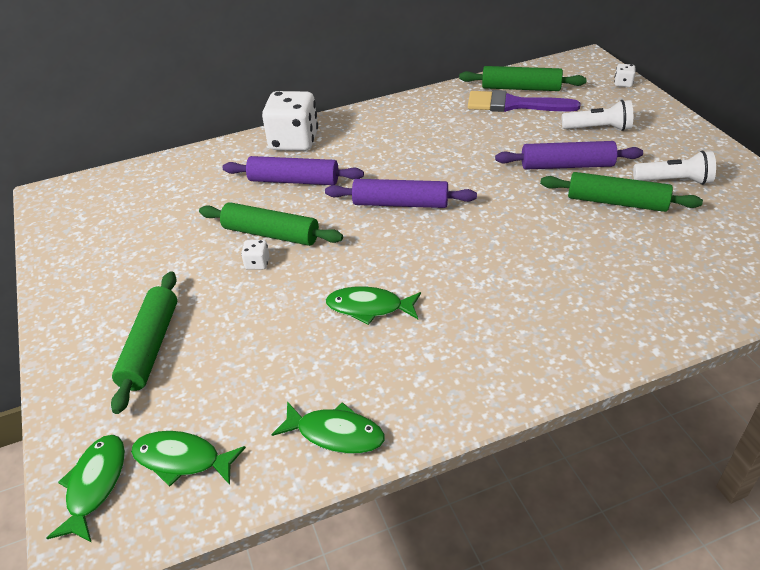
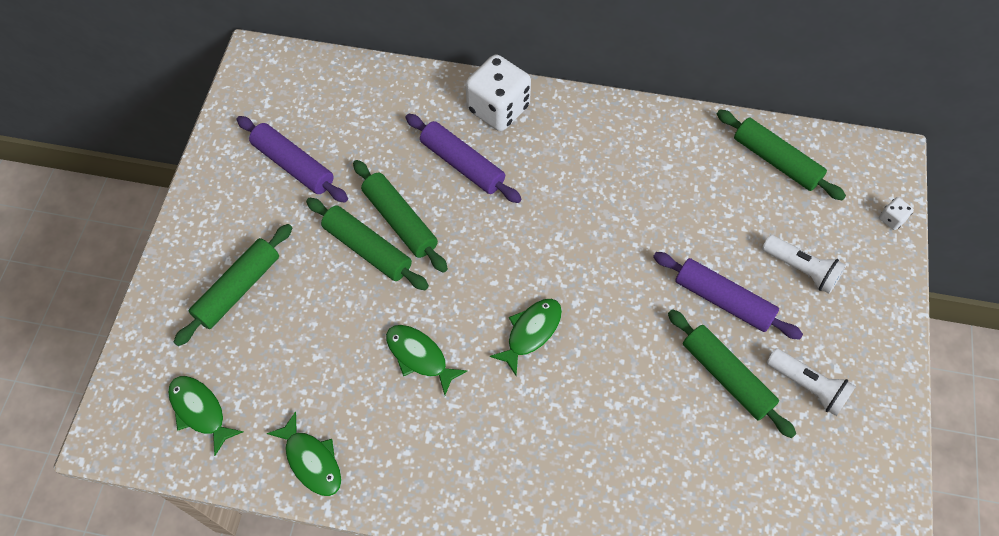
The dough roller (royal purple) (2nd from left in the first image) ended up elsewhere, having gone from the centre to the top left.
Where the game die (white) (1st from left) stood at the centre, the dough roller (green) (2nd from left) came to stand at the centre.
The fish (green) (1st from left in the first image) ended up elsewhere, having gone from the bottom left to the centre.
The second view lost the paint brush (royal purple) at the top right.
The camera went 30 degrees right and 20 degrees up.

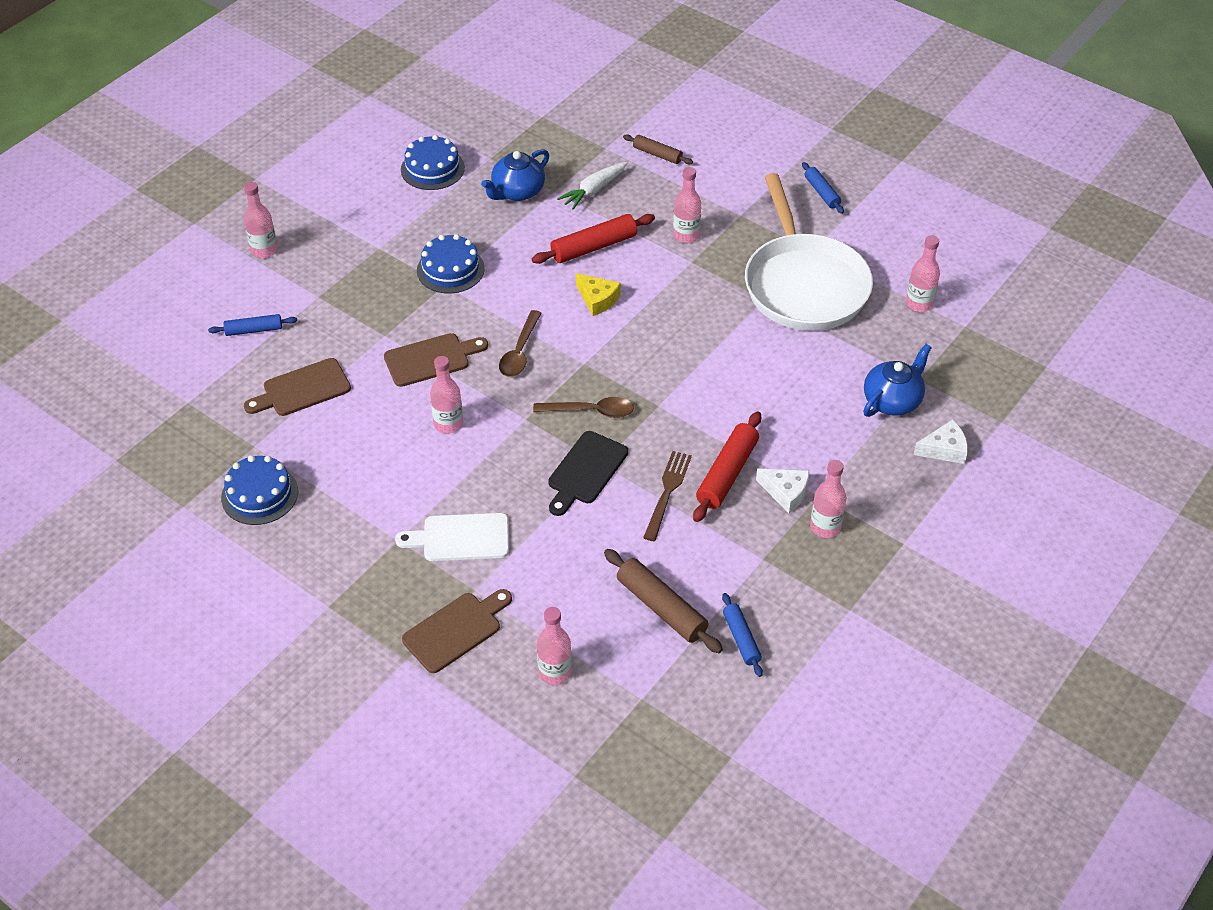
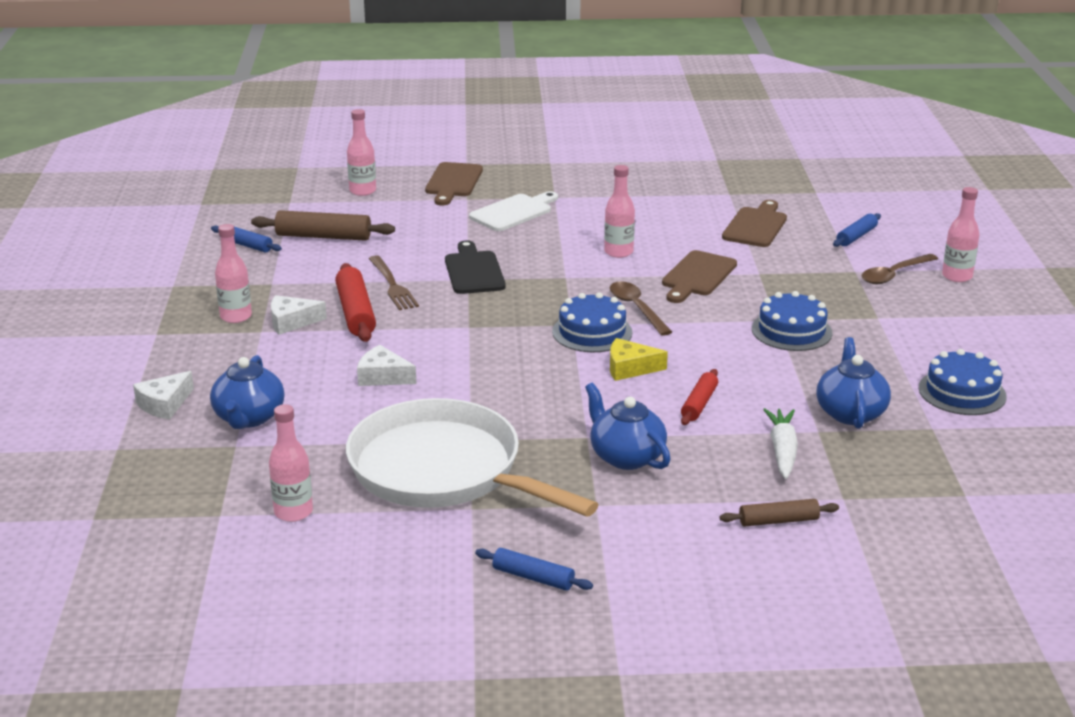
The second view gained the cheese (white) (3rd from left) at the centre.
The cake (cobalt) (1st from left) ended up elsewhere, having gone from the middle left to the centre.
Where the drink bottle (pink) (4th from left) stood at the top centre, the teapot (cobalt) (2nd from left) came to stand at the centre.
The size of the dough roller (red) (1st from left in the first image) at the top centre changed by a factor of 0.61.
The spoon (russet) (2nd from left) ended up elsewhere, having gone from the centre to the middle right.
The camera went 140 degrees right and 20 degrees down.

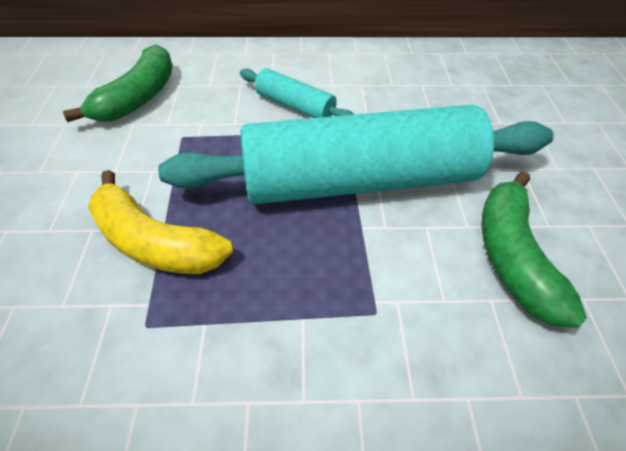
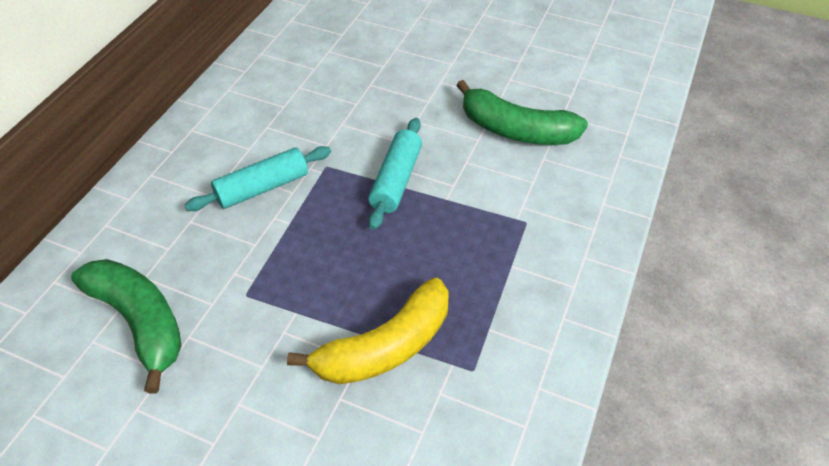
The size of the dough roller (teal) (2nd from left) at the centre changed by a factor of 0.43.
The camera went 65 degrees left and 0 degrees up.

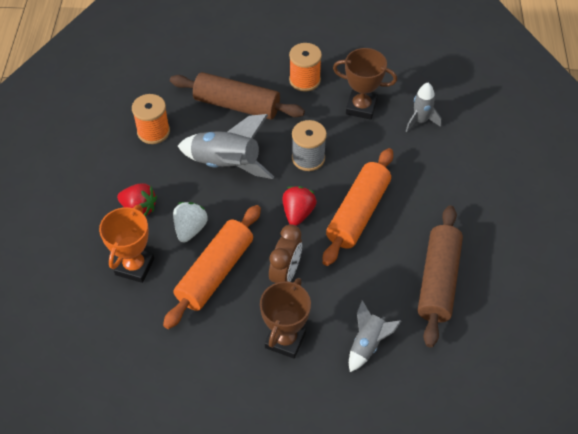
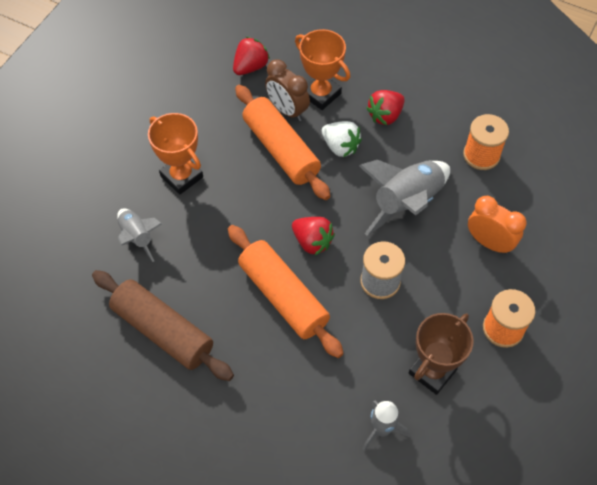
What was the trophy (russet) (1st from left) at the bottom centre turned into the trophy (bright orange) (1st from left) at the top left.
The second view gained the berry (red) (1st from left) at the top centre.
The clock (russet) ended up elsewhere, having gone from the centre to the top centre.
Where the dough roller (russet) (1st from left) stood at the top centre, the clock (bright orange) came to stand at the middle right.
The camera went 115 degrees right and 5 degrees up.

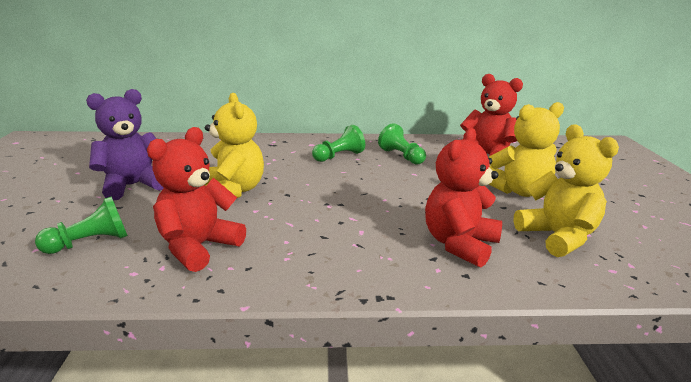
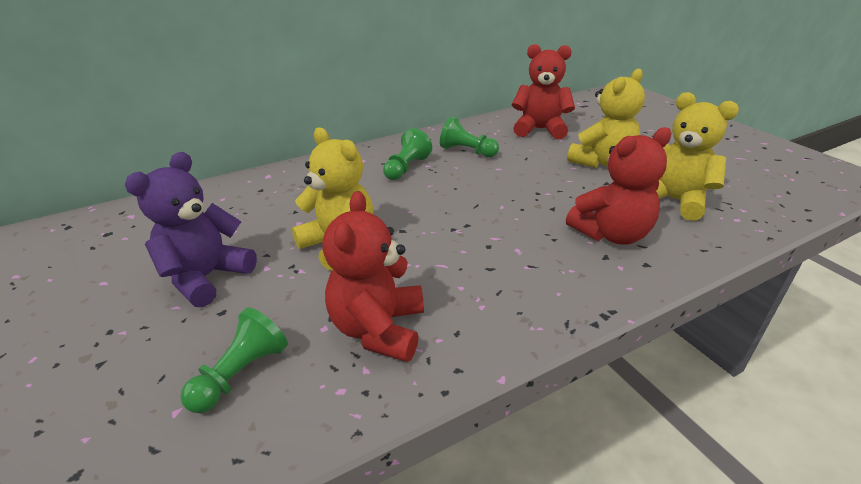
The stuffed bear (red) (2nd from left in the first image) at the middle right ended up facing another way, 120 degrees counterclockwise from before.
The camera went 25 degrees left and 10 degrees up.

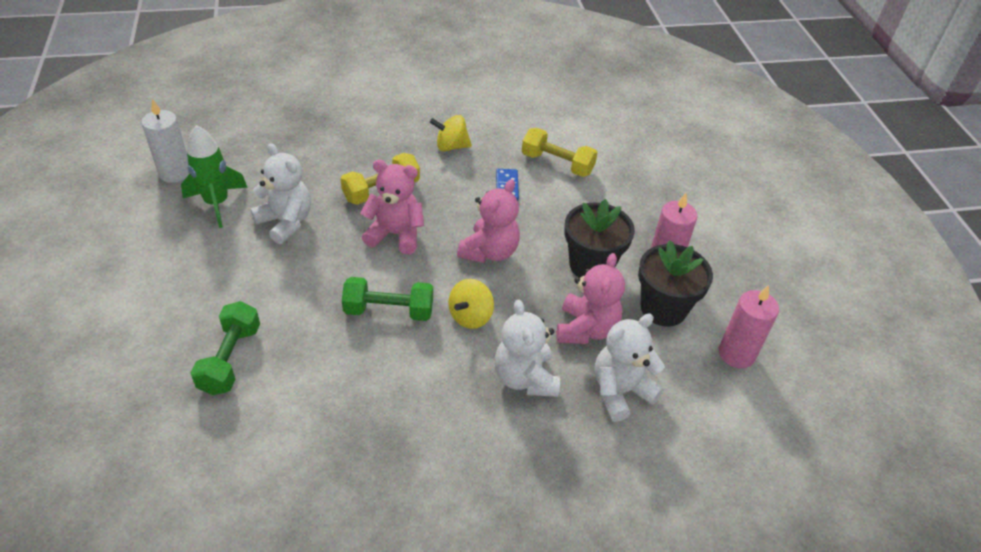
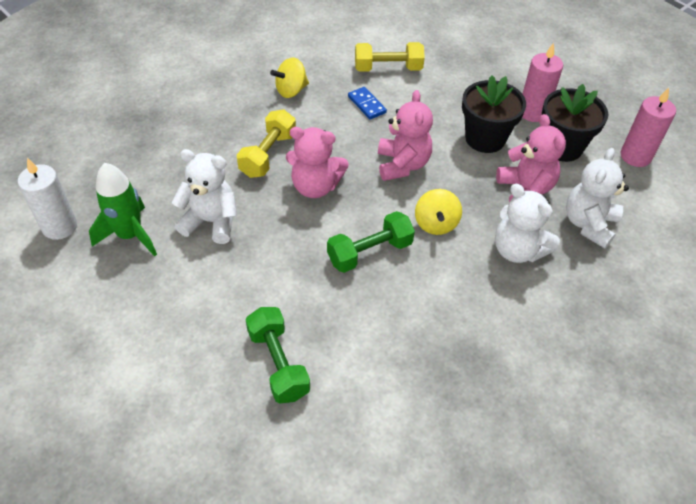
The stuffed bear (pink) (1st from left) at the centre ended up facing another way, 150 degrees counterclockwise from before.
The camera went 30 degrees left and 5 degrees up.

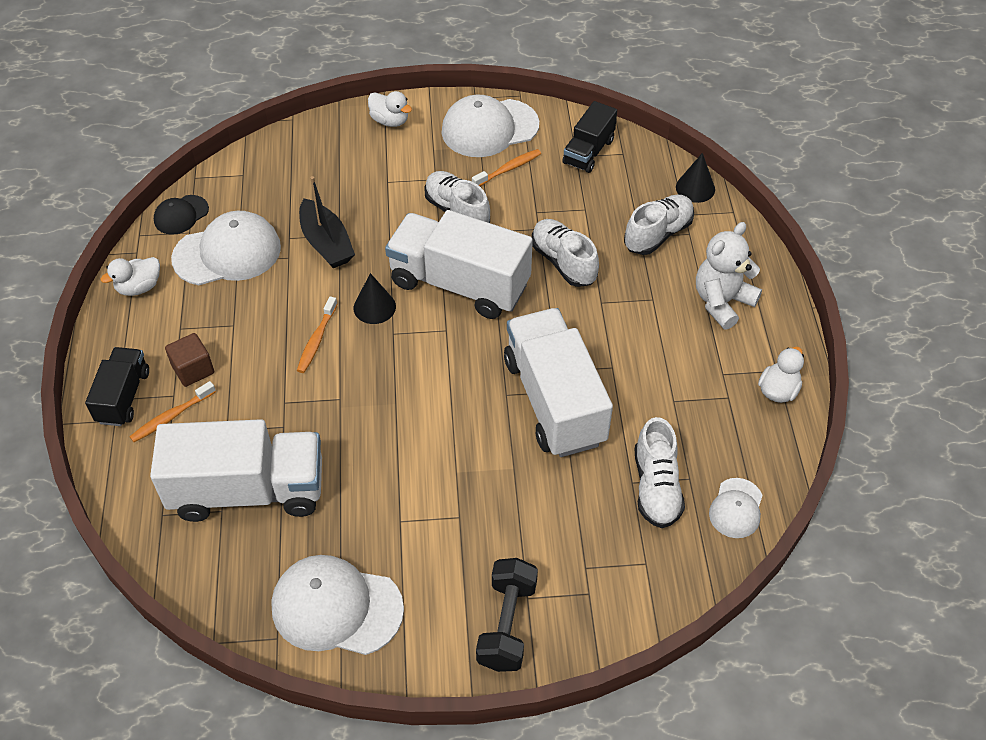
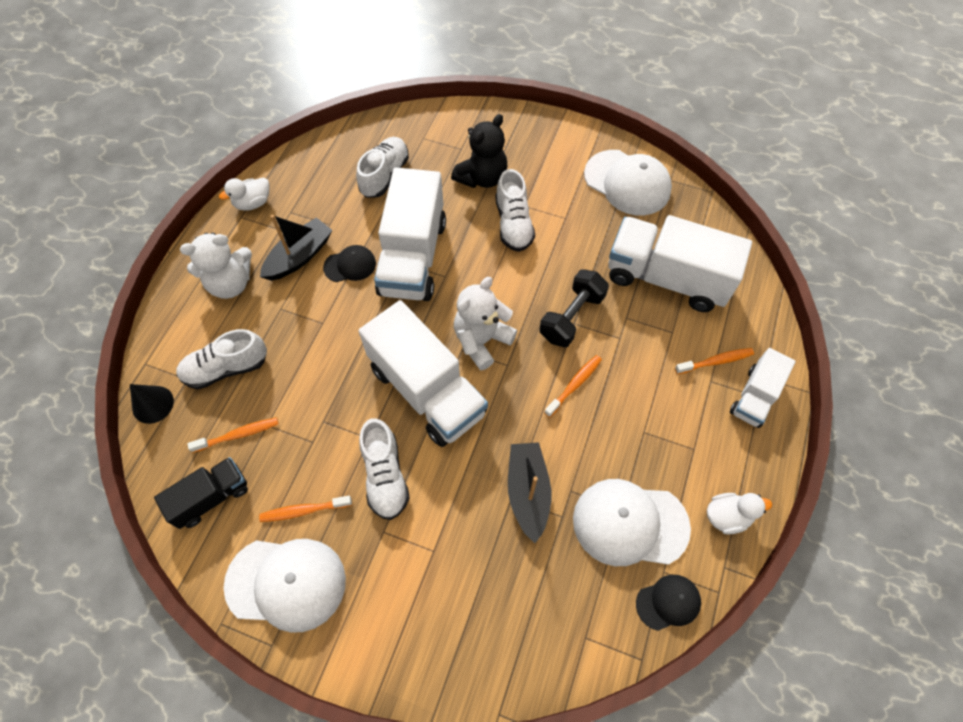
The second view gained the tooth brush (bright orange) (1st from left) at the middle left.
The second view gained the boat (ebony) (1st from left) at the middle left.
The second view gained the baseball cap (ebony) (1st from left) at the centre.
The second view gained the stuffed bear (ebony) at the top centre.
The second view gained the stuffed bear (white) (2nd from left) at the centre.
The sneaker (white) (2nd from left in the first image) ended up elsewhere, having gone from the centre to the top centre.
The dumbbell (ebony) ended up elsewhere, having gone from the bottom centre to the centre.
What was the lorry (ebony) (1st from left) at the middle left turned into the lorry (white) (4th from left) at the middle right.
The second view lost the block (russet) at the middle left.
The second view lost the solid cone (ebony) (1st from left) at the centre.
The second view lost the rubber duck (white) (2nd from left) at the top centre.
The second view lost the baseball cap (white) (4th from left) at the bottom right.
The camera went 155 degrees left and 10 degrees up.

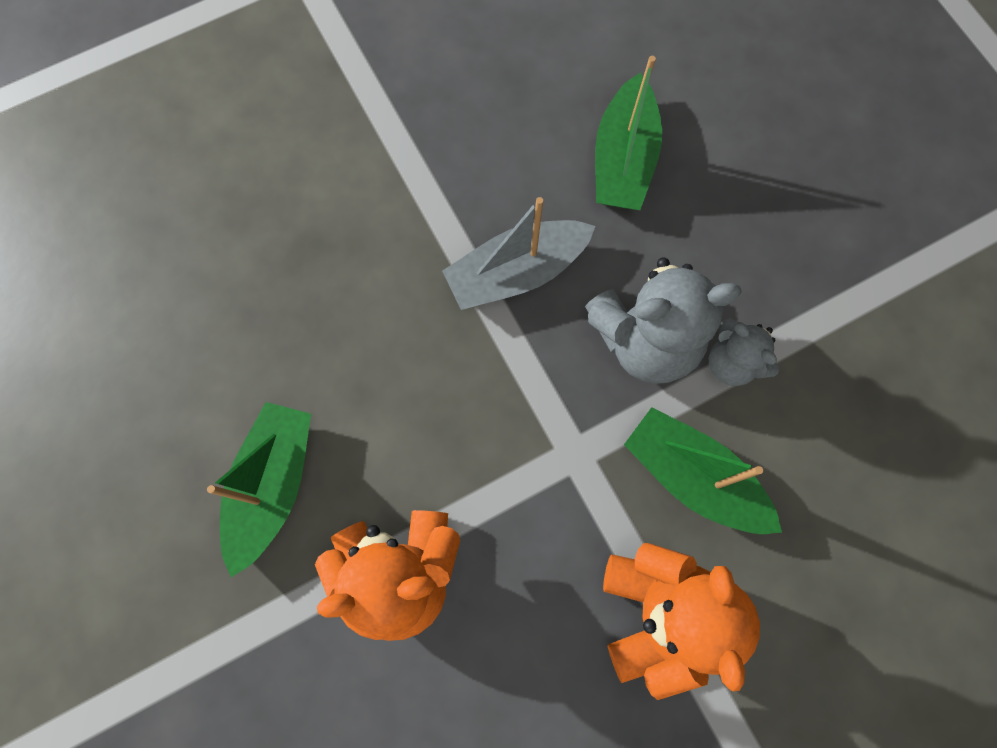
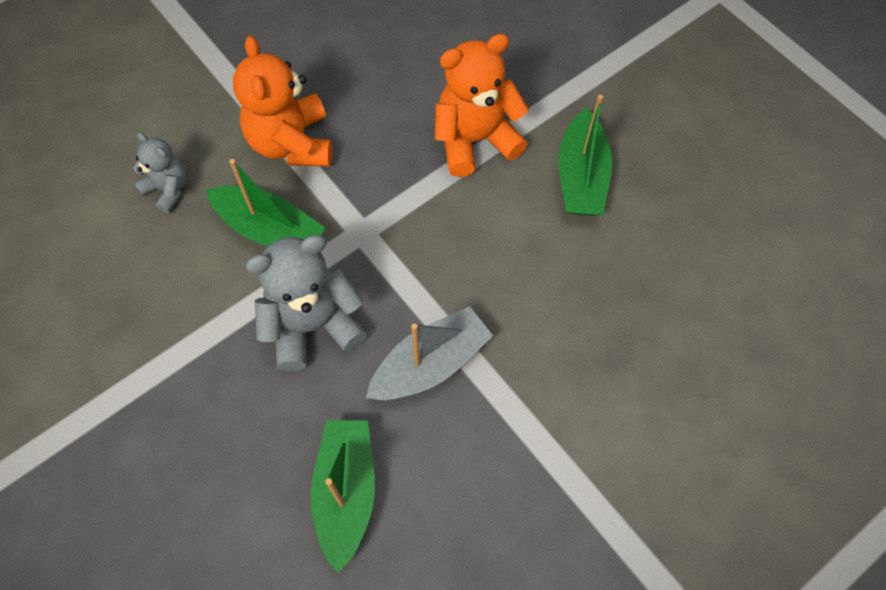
The stuffed bear (grey) (2nd from left in the first image) ended up elsewhere, having gone from the middle right to the top left.
The camera went 170 degrees right and 10 degrees down.

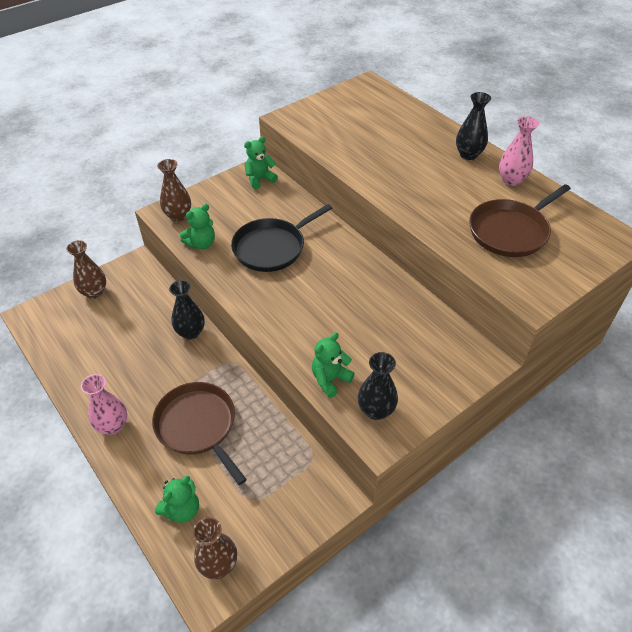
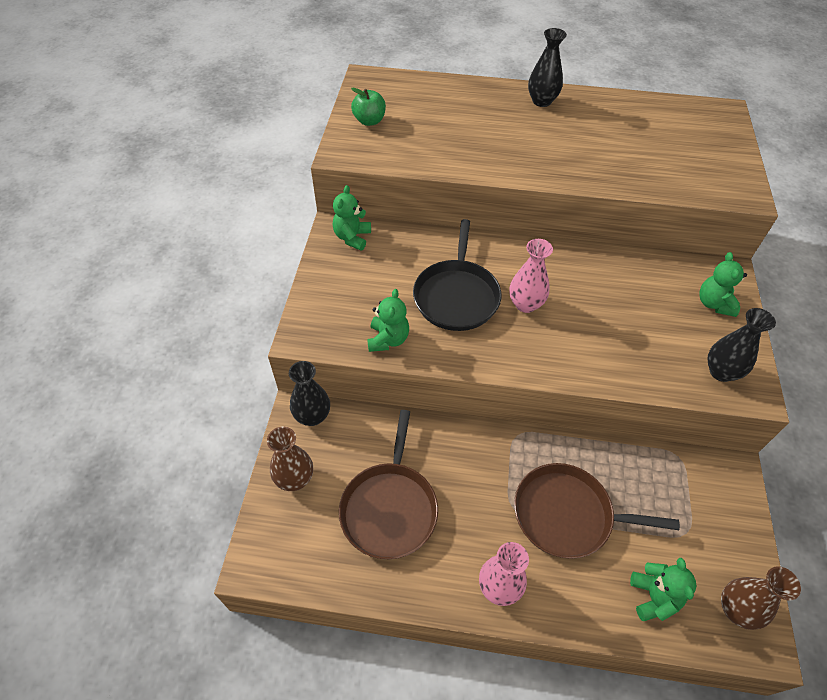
The vase (ebony) (1st from left) ended up elsewhere, having gone from the middle left to the centre.
The frying pan (russet) (2nd from left in the first image) ended up elsewhere, having gone from the middle right to the bottom centre.
The second view gained the apple (green) at the top centre.
The vase (pink) (2nd from left) ended up elsewhere, having gone from the top right to the centre.
The stuffed bear (green) (4th from left) ended up elsewhere, having gone from the centre to the middle right.
The second view lost the vase (russet) (2nd from left) at the top left.
The camera went 45 degrees left and 5 degrees up.

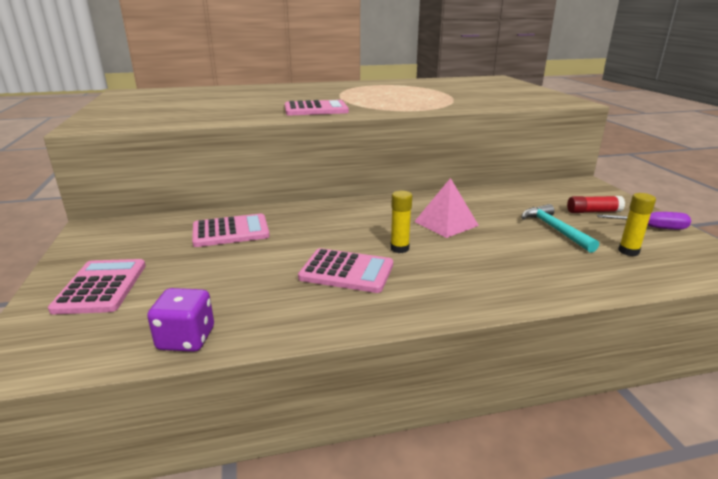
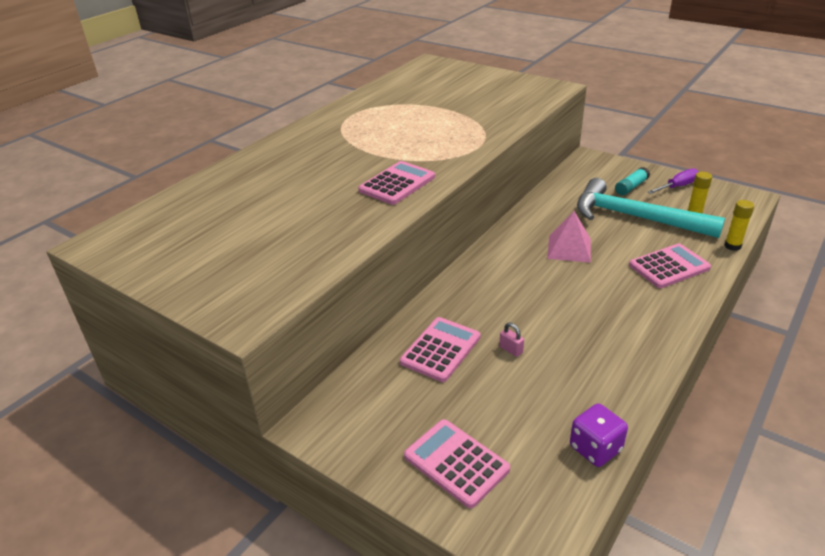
The second view gained the small lock (pink) at the centre.
The size of the claw hammer (teal) at the middle right changed by a factor of 1.86.
What was the stick of glue (red) at the middle right turned into the stick of glue (teal) at the top right.
The calculator (pink) (4th from left) ended up elsewhere, having gone from the centre to the middle right.
The stick of glue (yellow) (1st from left in the first image) ended up elsewhere, having gone from the centre to the middle right.
The camera went 40 degrees left and 10 degrees up.

